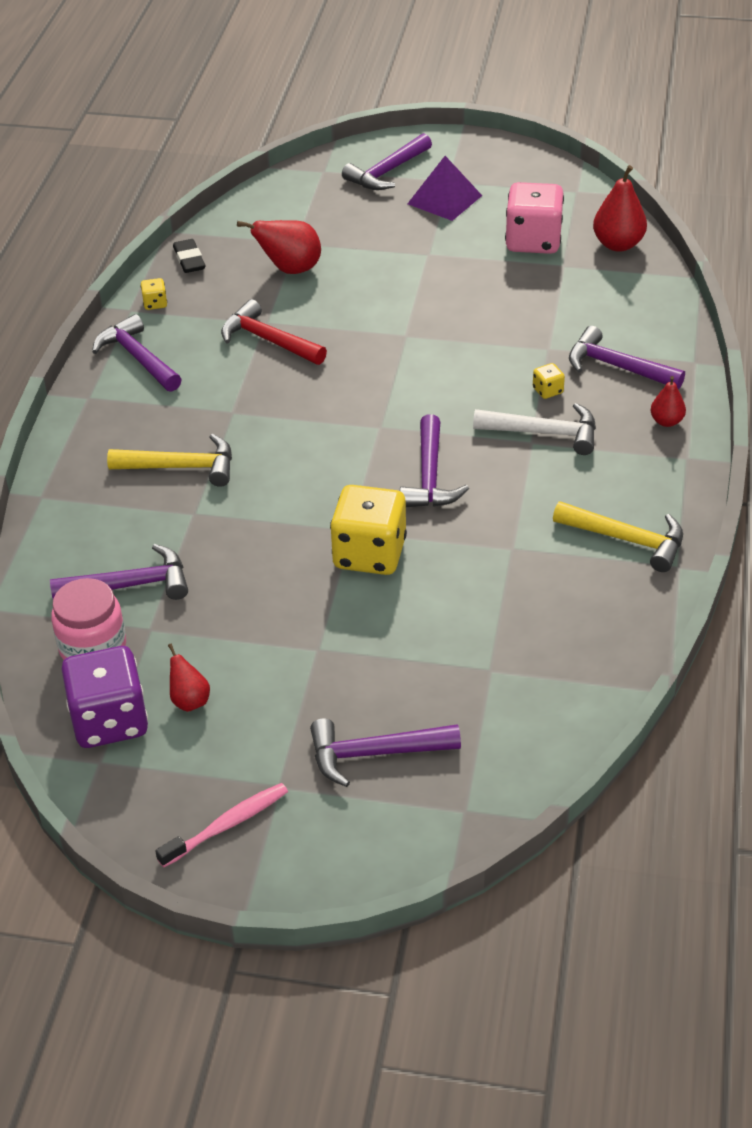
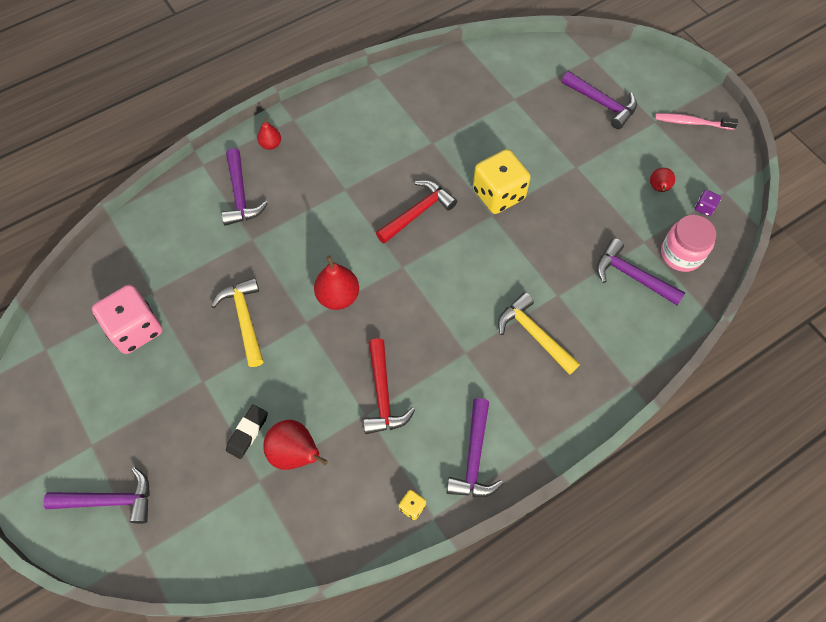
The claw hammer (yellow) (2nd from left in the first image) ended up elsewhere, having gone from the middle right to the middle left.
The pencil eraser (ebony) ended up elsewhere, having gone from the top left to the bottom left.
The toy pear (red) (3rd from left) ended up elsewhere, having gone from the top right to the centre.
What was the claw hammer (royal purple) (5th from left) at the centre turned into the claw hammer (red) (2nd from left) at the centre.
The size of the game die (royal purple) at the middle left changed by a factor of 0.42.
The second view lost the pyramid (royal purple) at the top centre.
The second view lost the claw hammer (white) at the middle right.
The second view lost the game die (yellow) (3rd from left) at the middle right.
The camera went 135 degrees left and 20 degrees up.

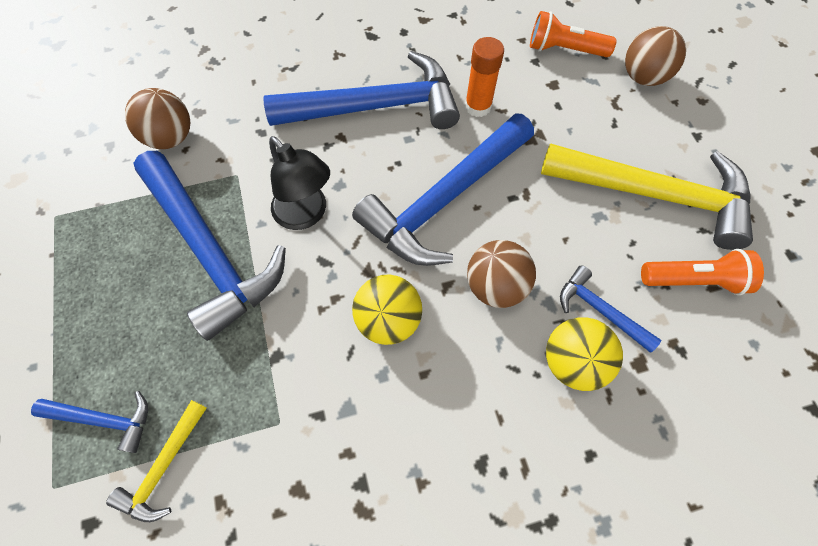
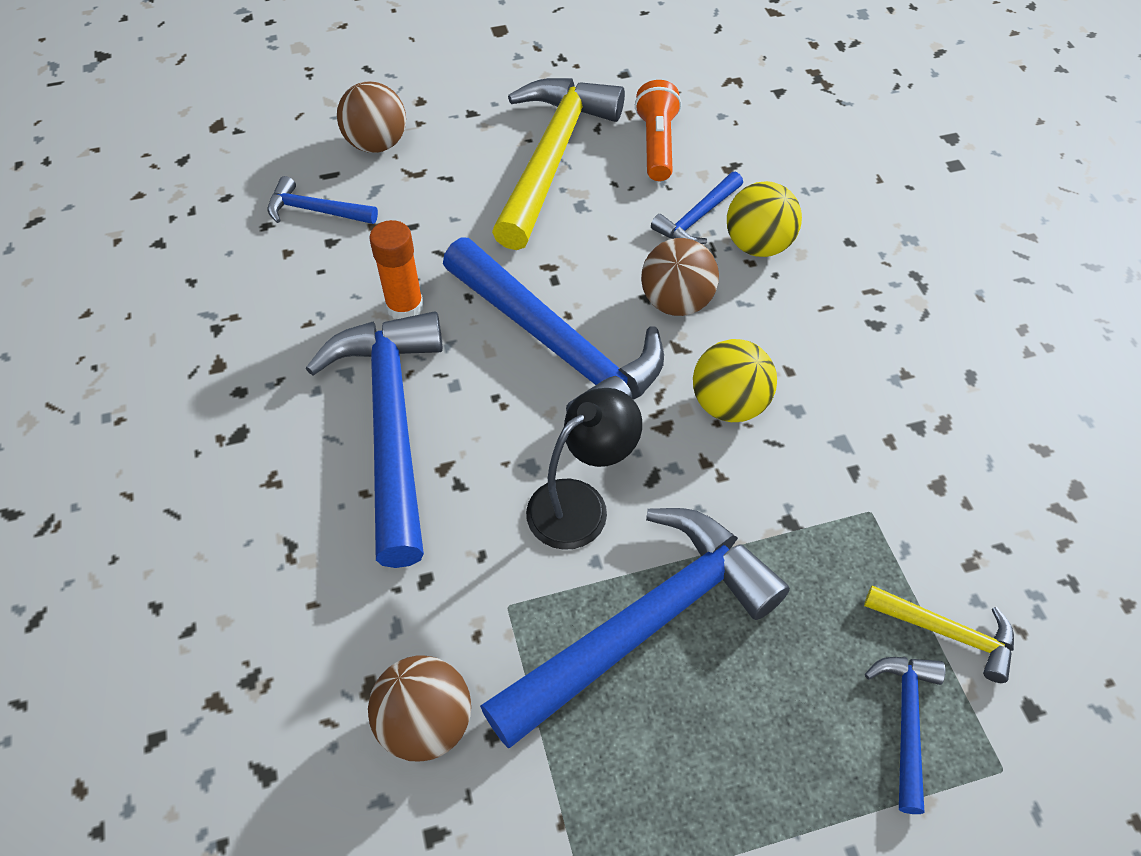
Where the flashlight (bright orange) (1st from left) stood at the top right, the claw hammer (cobalt) (1st from left) came to stand at the top left.
The camera went 90 degrees left and 10 degrees down.

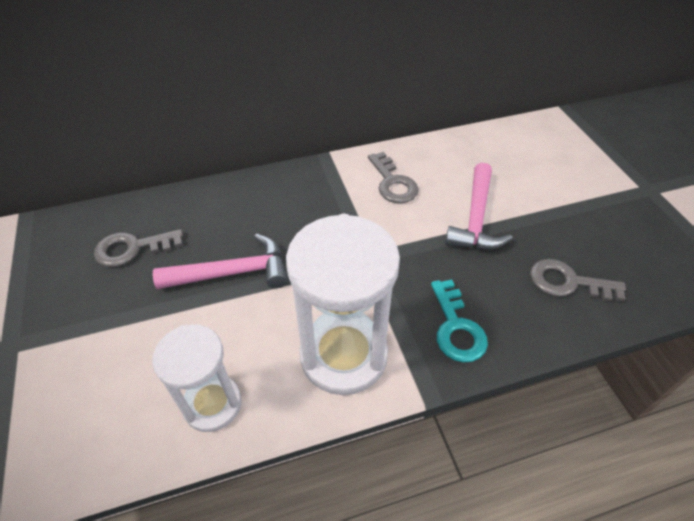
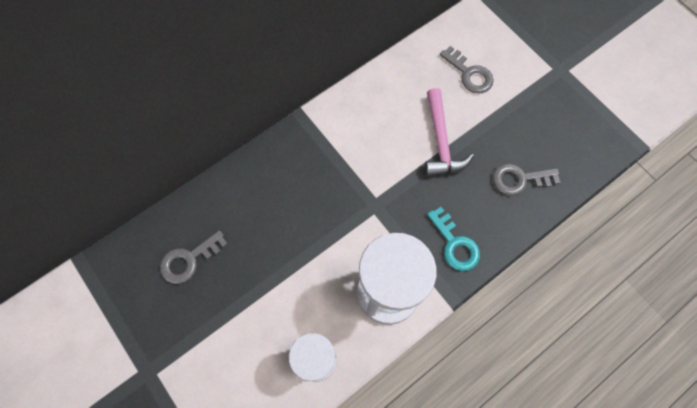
The latchkey (grey) (2nd from left) ended up elsewhere, having gone from the centre to the top right.
The second view lost the claw hammer (pink) (1st from left) at the middle left.
The camera went 20 degrees left and 20 degrees up.

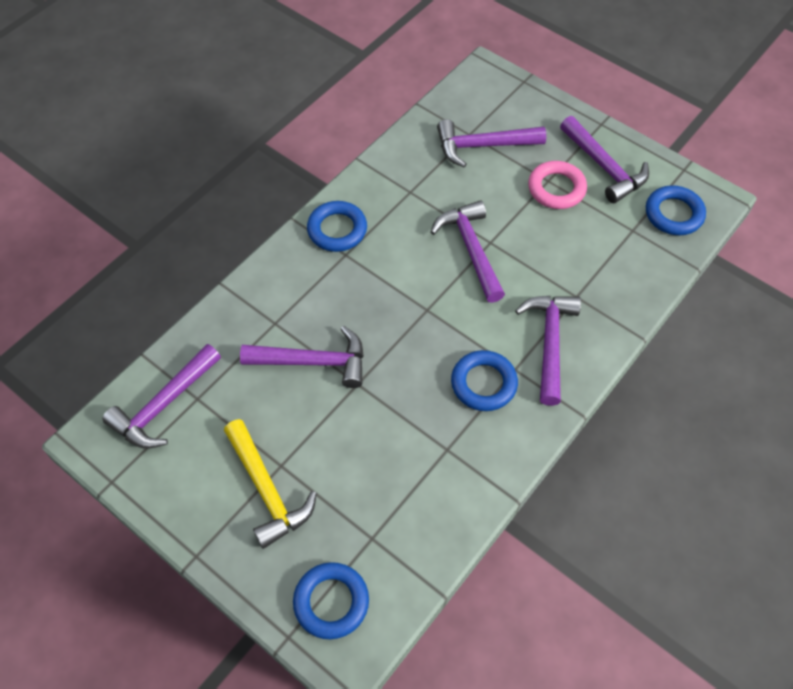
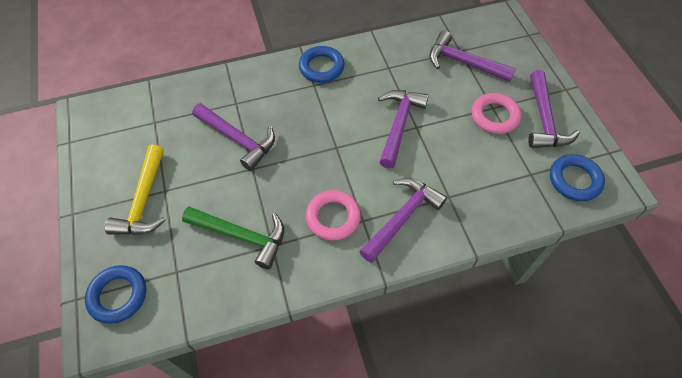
The second view gained the claw hammer (green) at the centre.
What was the ring (cobalt) (3rd from left) at the centre turned into the ring (pink) (1st from left) at the centre.
The second view lost the claw hammer (royal purple) (1st from left) at the middle left.
The camera went 35 degrees right and 0 degrees up.

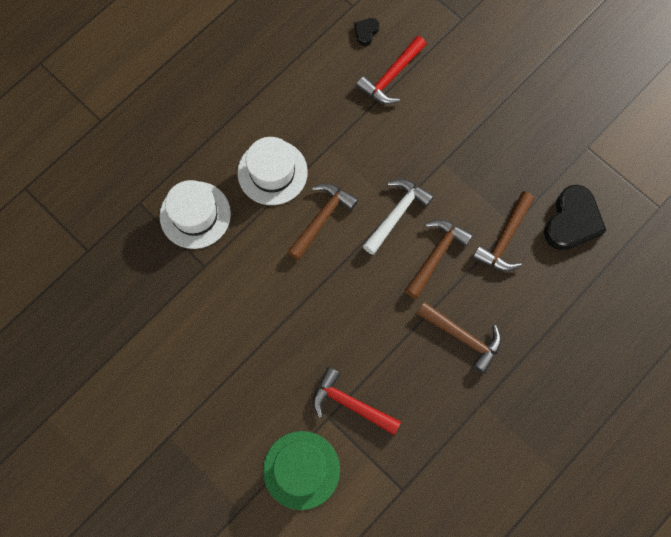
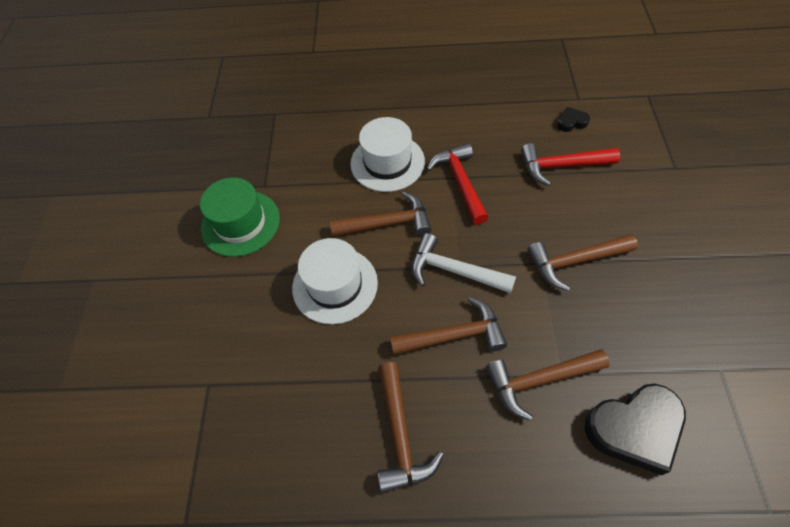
The top hat (green) ended up elsewhere, having gone from the bottom centre to the middle left.
The top hat (white) (1st from left) ended up elsewhere, having gone from the middle left to the centre.
The claw hammer (white) at the centre ended up facing another way, 150 degrees counterclockwise from before.
The claw hammer (red) (1st from left) ended up elsewhere, having gone from the bottom centre to the centre.
The second view gained the claw hammer (russet) (5th from left) at the middle right.
The camera went 50 degrees right and 15 degrees down.

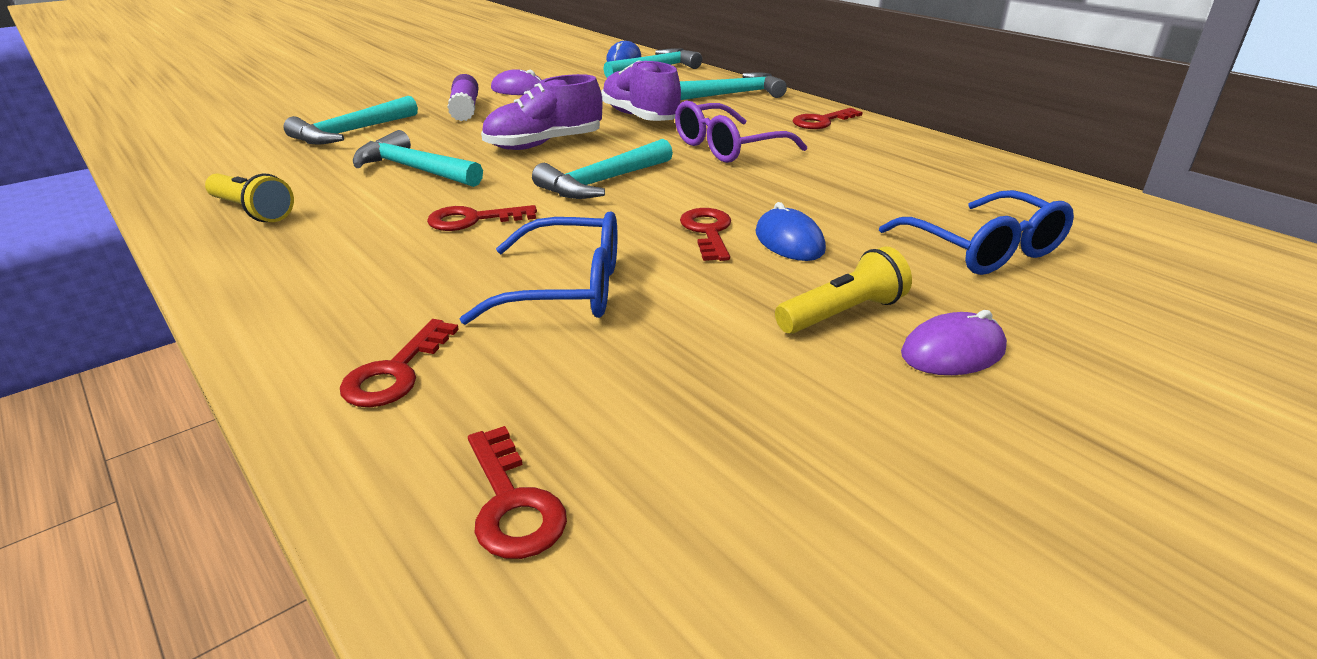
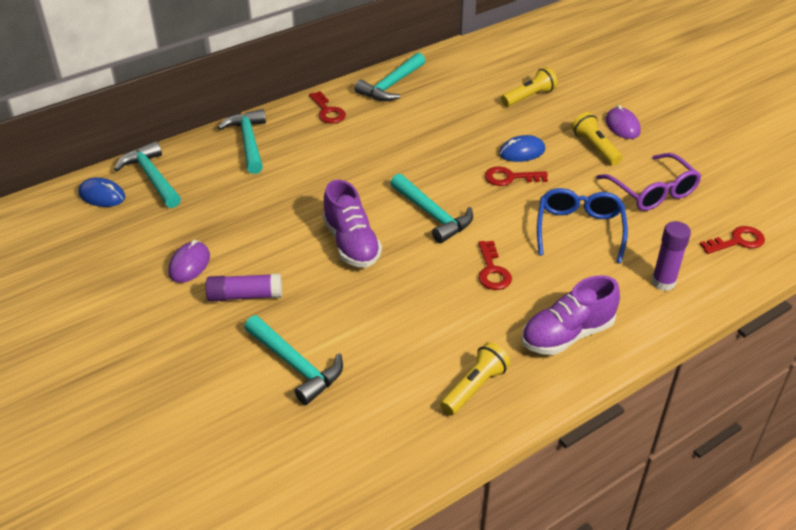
The claw hammer (teal) (2nd from left in the first image) ended up elsewhere, having gone from the top left to the top centre.
Where the glasses (cobalt) (2nd from left) stood at the middle right, the flashlight (yellow) (2nd from left) came to stand at the top centre.
The sneaker (royal purple) (2nd from left) ended up elsewhere, having gone from the top centre to the middle right.
The glasses (royal purple) ended up elsewhere, having gone from the top centre to the middle right.
Where the latchkey (red) (1st from left) stood at the middle left, the stick of glue (royal purple) (2nd from left) came to stand at the middle right.
The camera went 85 degrees left and 10 degrees up.

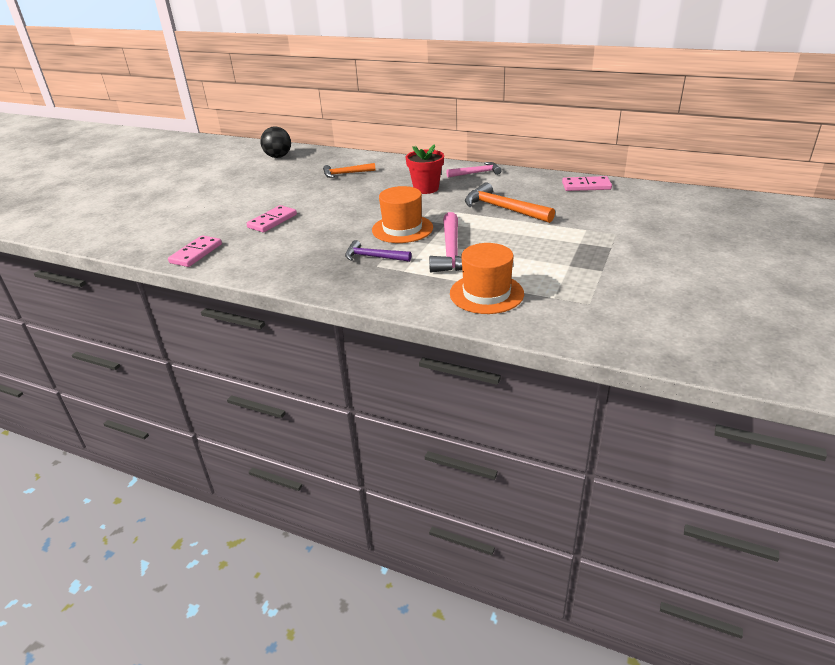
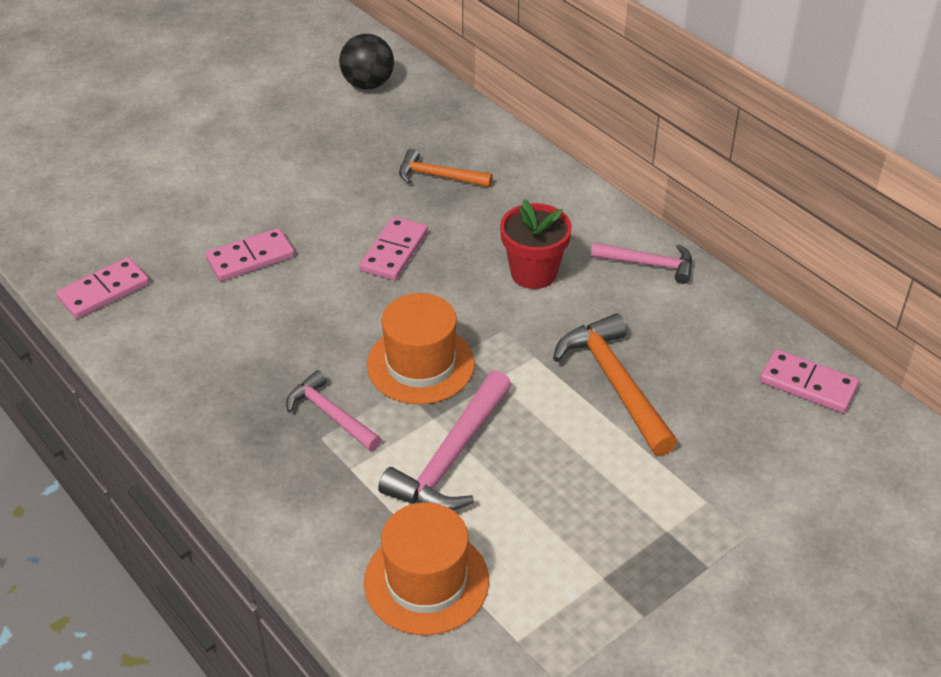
What was the claw hammer (royal purple) at the centre turned into the claw hammer (pink) (1st from left) at the centre.
The second view gained the domino tile (pink) (3rd from left) at the centre.
The camera went 25 degrees right and 10 degrees up.

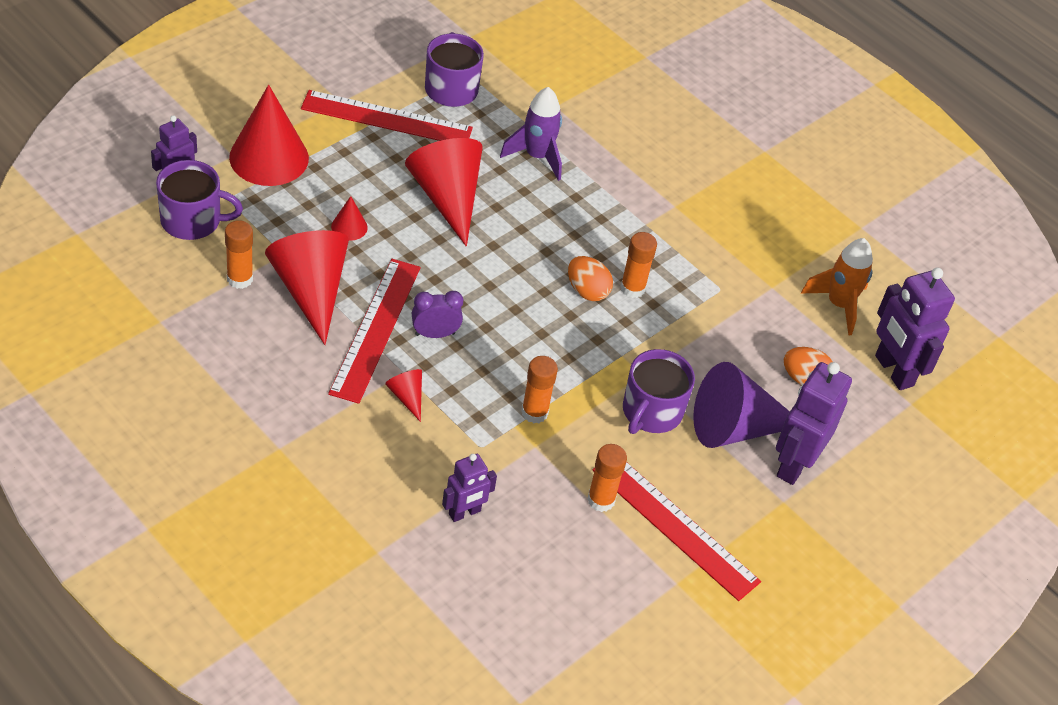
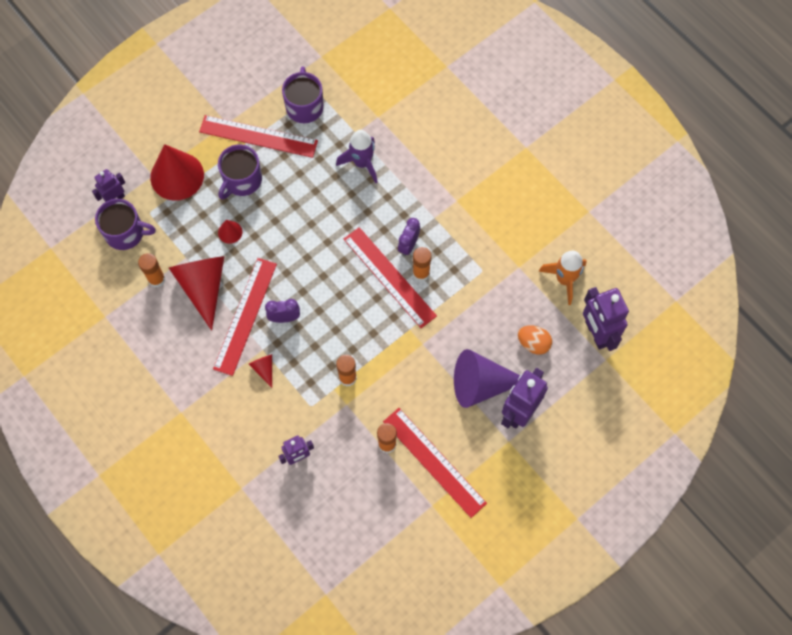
The tea mug (royal purple) (3rd from left in the first image) ended up elsewhere, having gone from the centre to the top left.
Where the egg (bright orange) (1st from left) stood at the centre, the ruler (red) (3rd from left) came to stand at the centre.
The second view gained the clock (royal purple) (2nd from left) at the centre.
The second view lost the solid cone (red) (5th from left) at the top centre.
The camera went 10 degrees right and 20 degrees up.

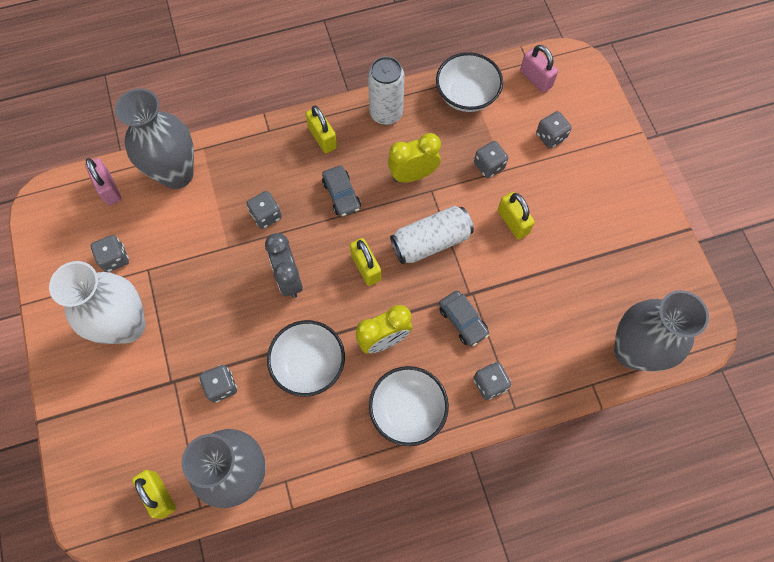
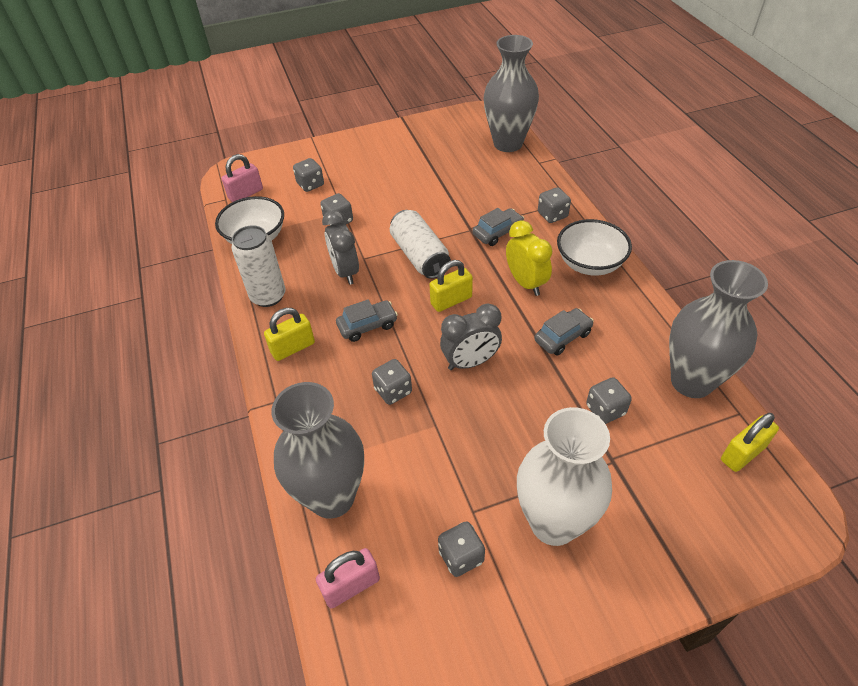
What was the clock (yellow) (2nd from left) at the top centre turned into the clock (grey) (1st from left) at the centre.
Where the bowl (white) (1st from left) stood at the centre, the automobile (grey) (3rd from left) came to stand at the centre.
The second view lost the small lock (yellow) (4th from left) at the middle right.
The camera went 90 degrees left and 20 degrees down.

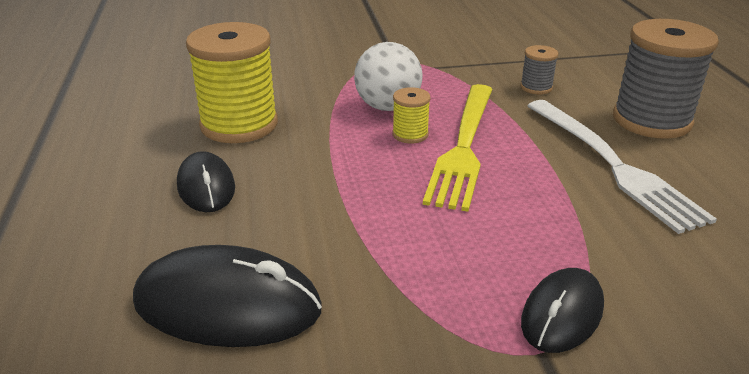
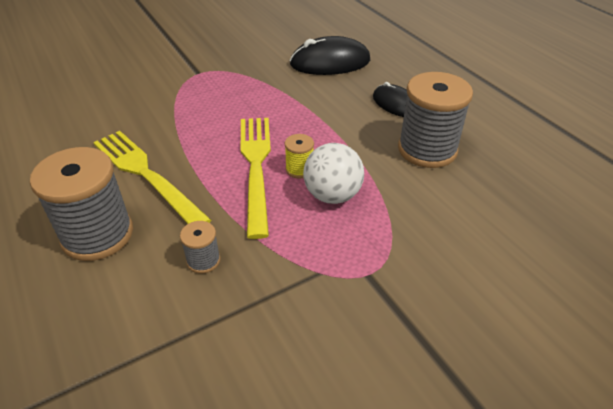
What was the fork (white) at the middle right turned into the fork (yellow) (1st from left) at the middle left.
What was the bobbin (yellow) (1st from left) at the top left turned into the bobbin (grey) (3rd from left) at the top right.
The second view lost the computer mouse (ebony) (3rd from left) at the bottom right.
The camera went 160 degrees right and 10 degrees up.

